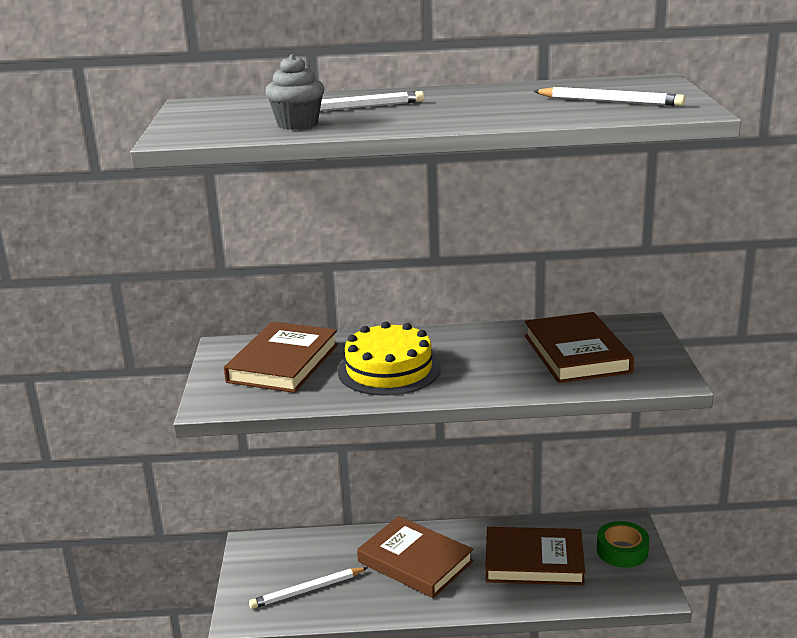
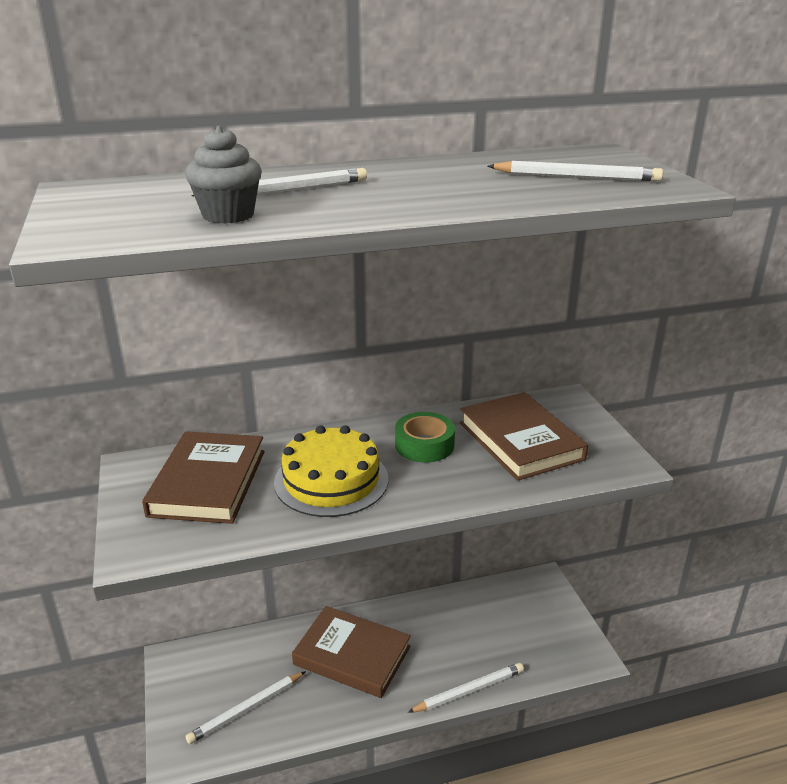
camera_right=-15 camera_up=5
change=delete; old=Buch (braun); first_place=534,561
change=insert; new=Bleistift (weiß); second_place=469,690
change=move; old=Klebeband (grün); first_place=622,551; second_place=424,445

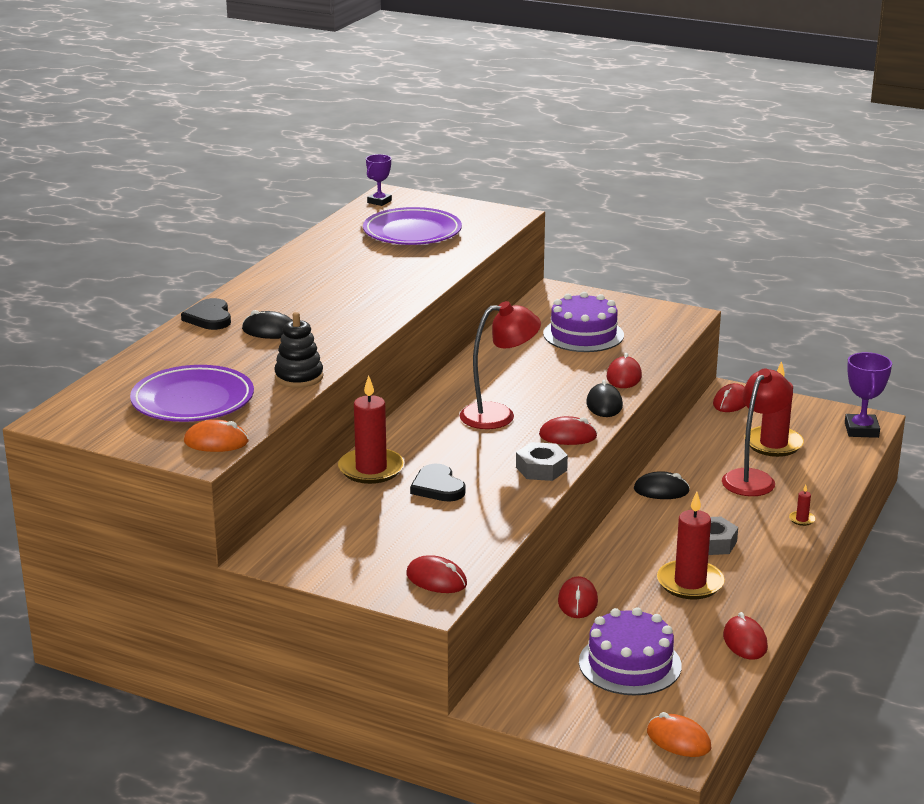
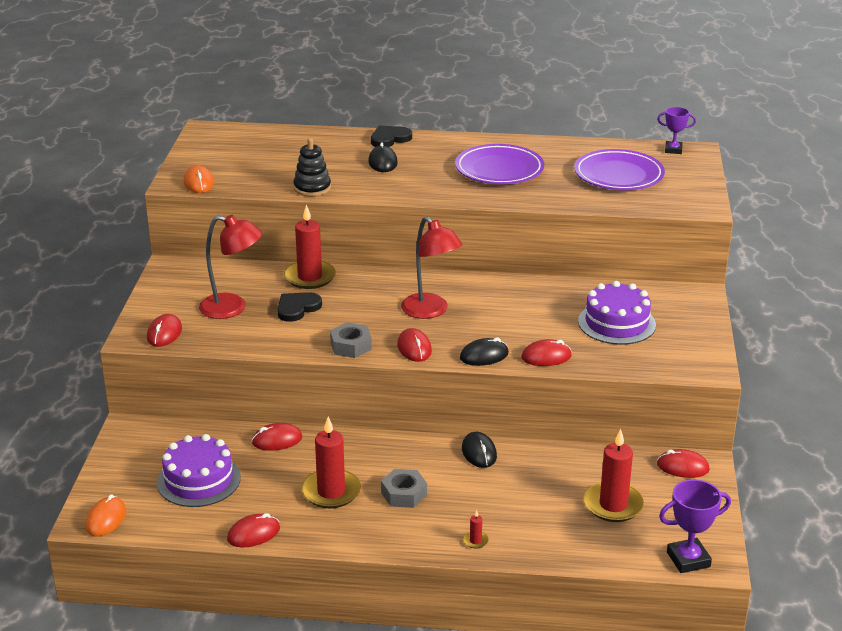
camera_right=70 camera_up=5
change=move; old=Teller (lila); first_place=193,401; second_place=499,169
change=move; old=Lampe (rot); first_place=753,478; second_place=232,308

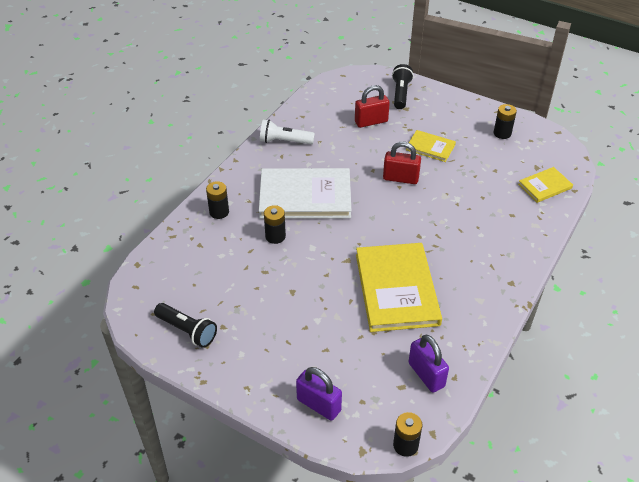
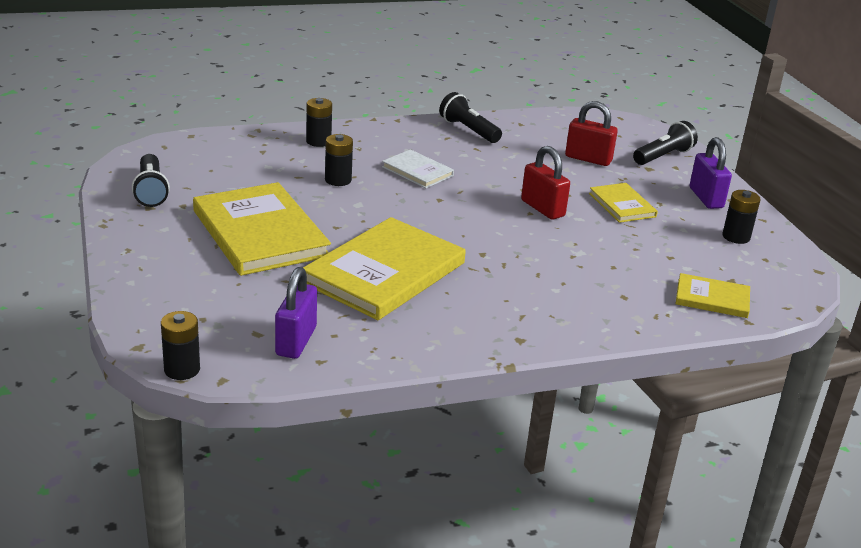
camera_right=40 camera_up=-15
change=insert; new=Buch (gelb); second_place=260,233
change=move; old=Vorhängeschloss (lila); first_place=318,405; second_place=706,198
change=recolor; old=Taschenlampe (weiß); new=Taschenlampe (schwarz); first_place=284,141; second_place=468,130
change=resize; old=Buch (weiß); first_place=305,196; second_place=417,171; factor=0.5

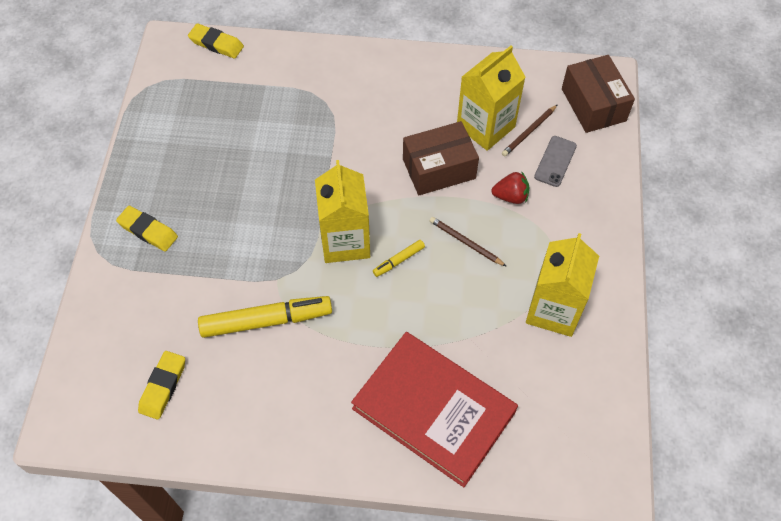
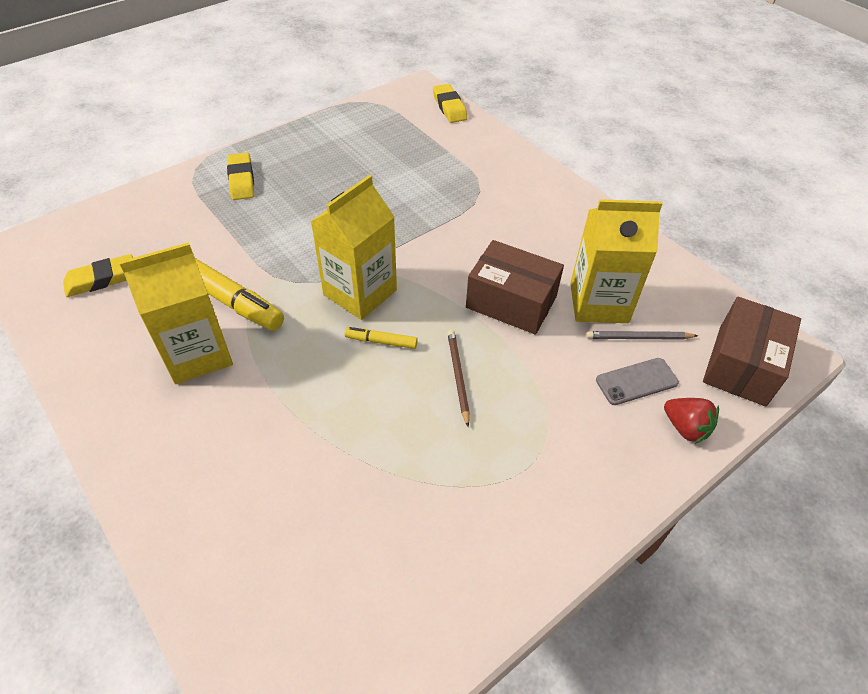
camera_right=45 camera_up=-10
change=delete; old=Buch (rot); first_place=434,410
change=move; old=Erdbeere (rot); first_place=510,196; second_place=685,428
change=move; old=Getränkekarton (gelb); first_place=553,310; second_place=198,354
change=recolor; old=Bleistift (braun); new=Bleistift (grau); first_place=529,132; second_place=638,338

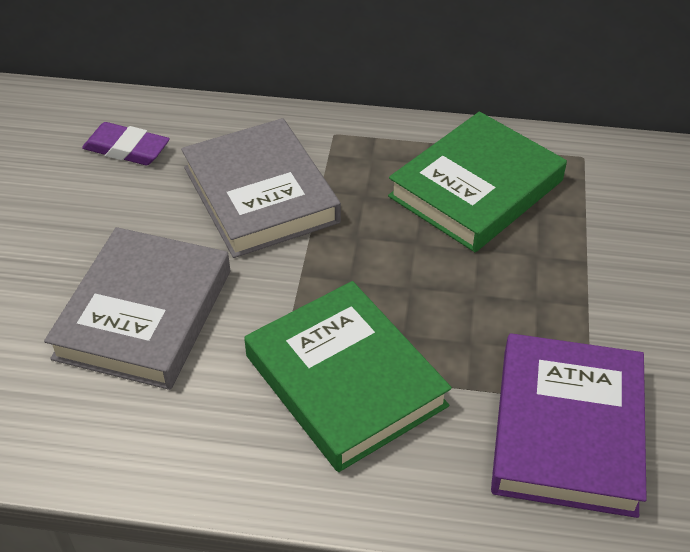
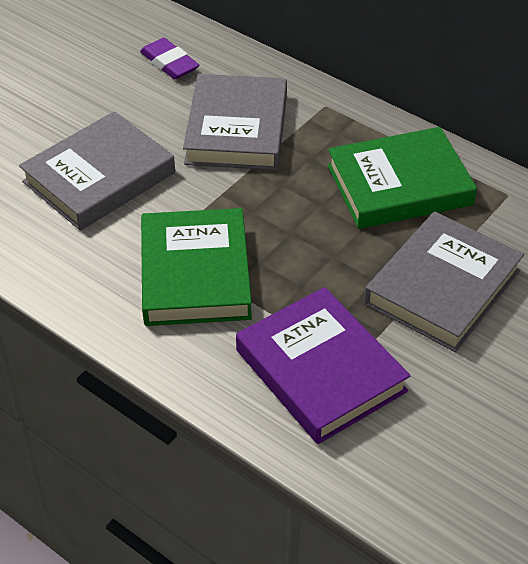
camera_right=30 camera_up=0
change=insert; new=Buch (grau); second_place=442,287
change=rotate; old=Buch (lila); first_place=567,430; second_place=320,370; degrees=-75

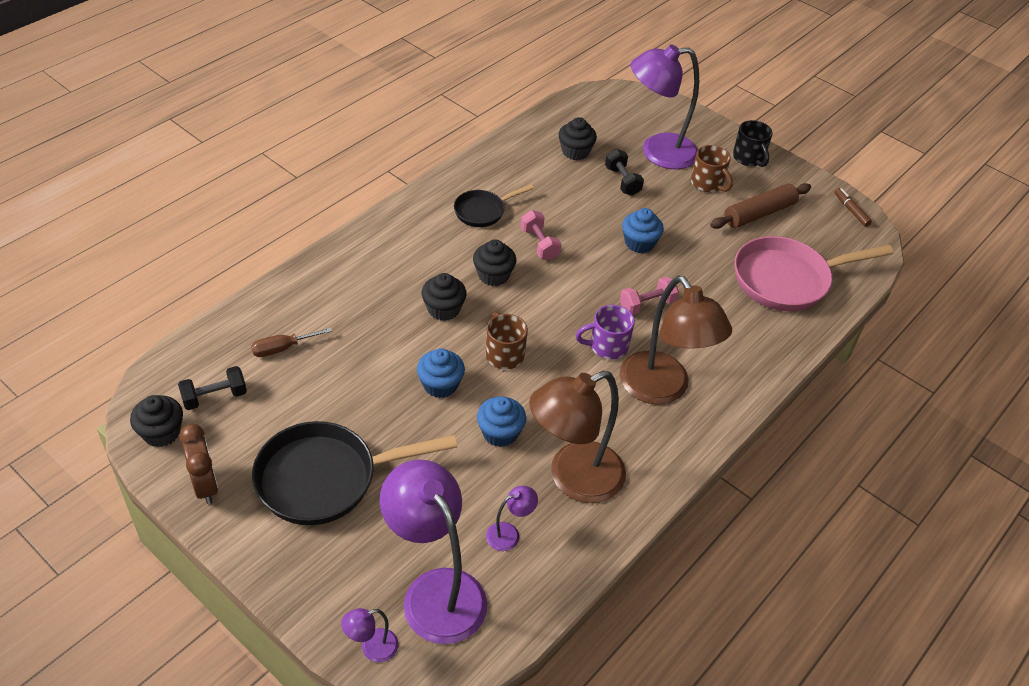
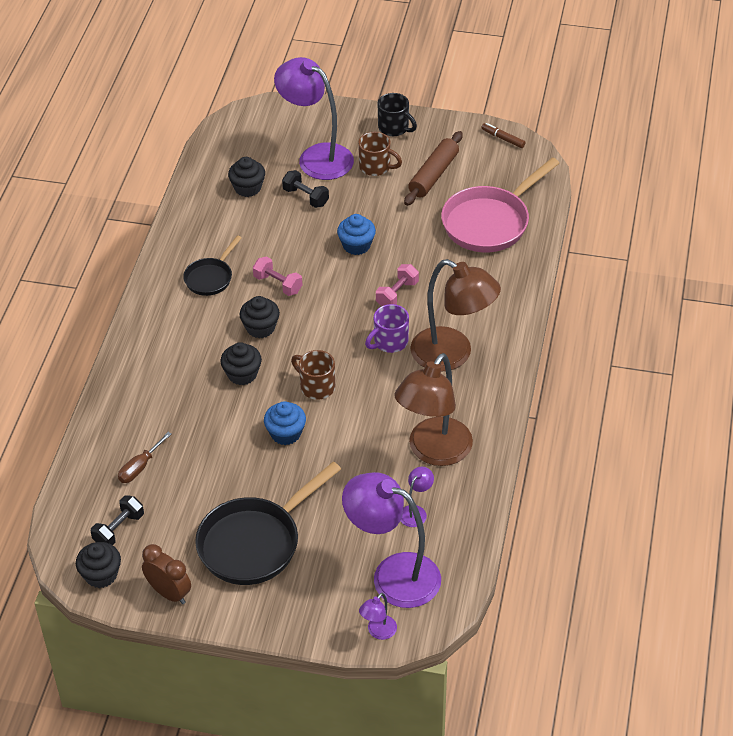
camera_right=-25 camera_up=0
change=delete; old=Muffin (blau); first_place=500,433
change=rotate; old=Lampe (lila); first_place=657,152; second_place=316,157; degrees=75

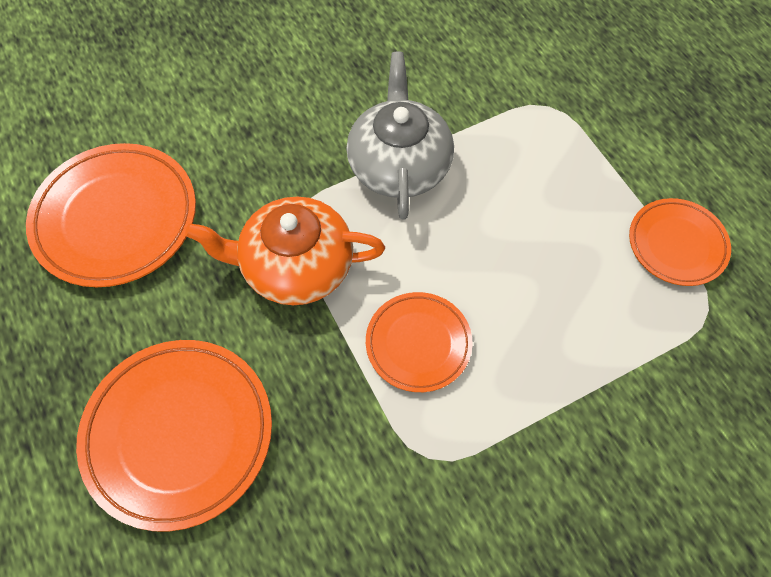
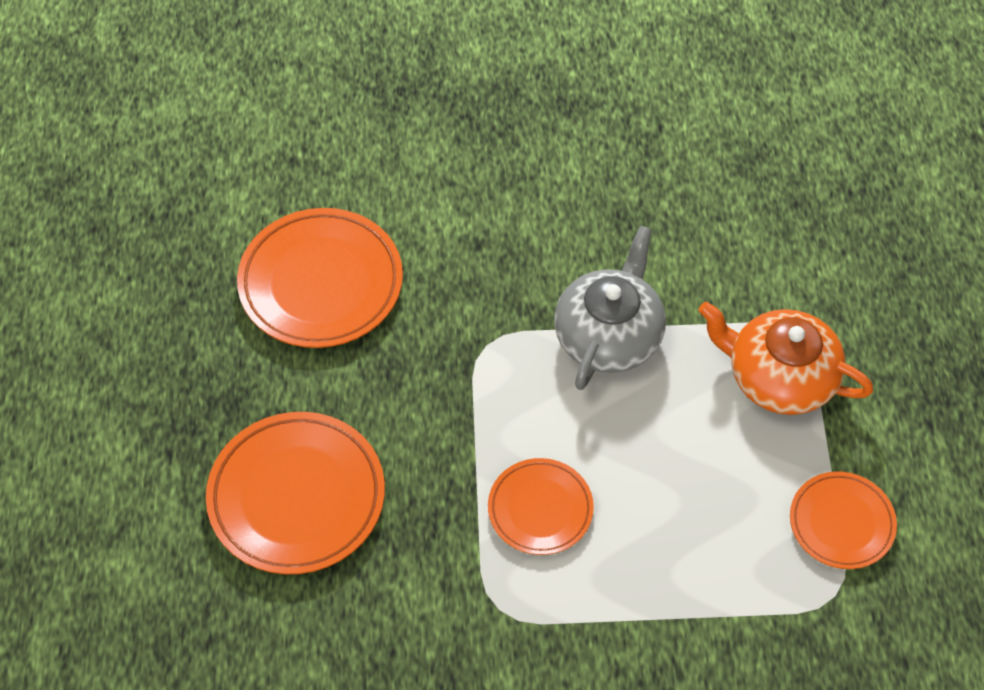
camera_right=25 camera_up=-5
change=move; old=Teekanne (orange); first_place=295,266; second_place=779,377

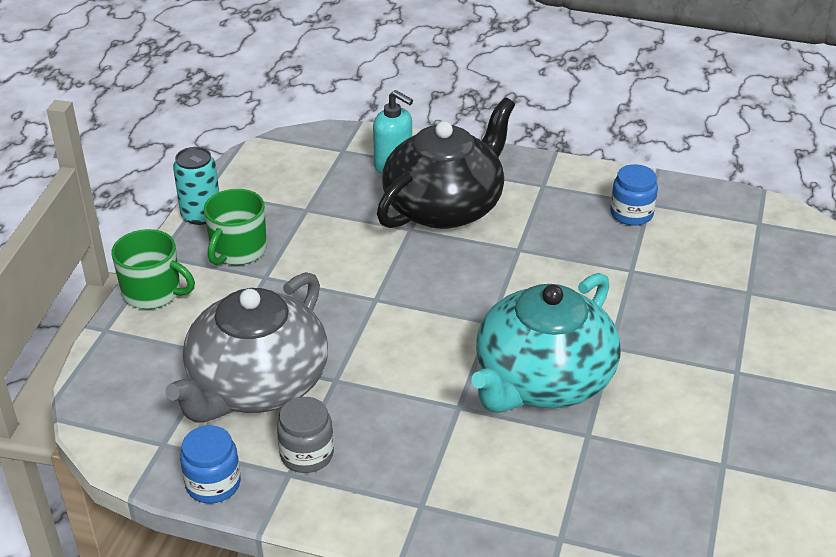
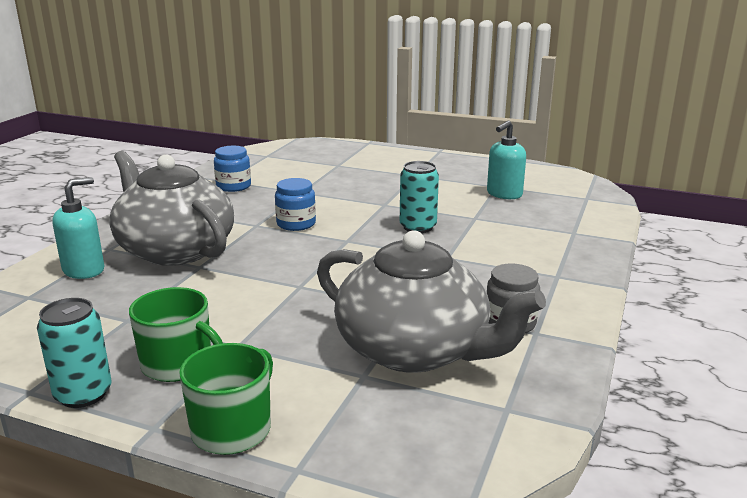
camera_right=-85 camera_up=-15
change=insert; new=Seifenspender (türkis); second_place=504,194
change=move; old=Einmachglas (blau); first_place=213,484; second_place=296,224
change=replace; old=Teekanne (türkis); new=Dose (türkis); first_place=542,380; second_place=418,227
change=recolor; old=Teekanne (schwarz); new=Teekanne (grau); first_place=445,206; second_place=175,250

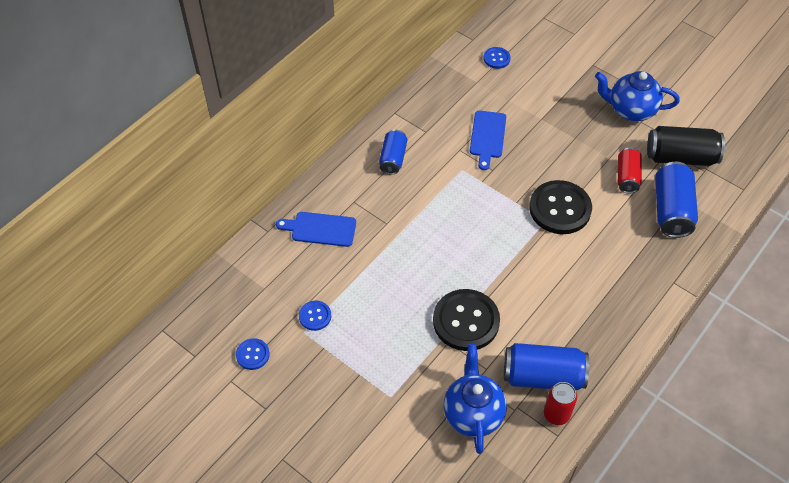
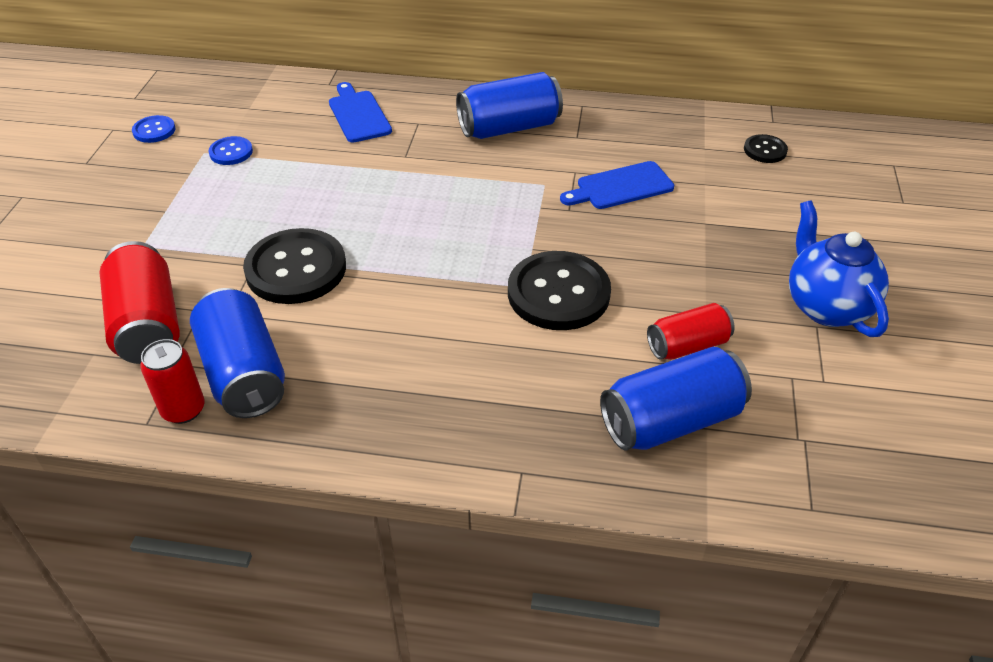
camera_right=60 camera_up=-10
change=delete; old=Dose (schwarz); first_place=680,157
change=replace; old=Teekanne (blau); new=Dose (rot); first_place=473,413; second_place=148,324
change=recolor; old=Knopf (blau); new=Knopf (schwarz); first_place=496,58; second_place=765,150
change=resize; old=Dose (blau); first_place=393,158; second_place=509,127; factor=1.6

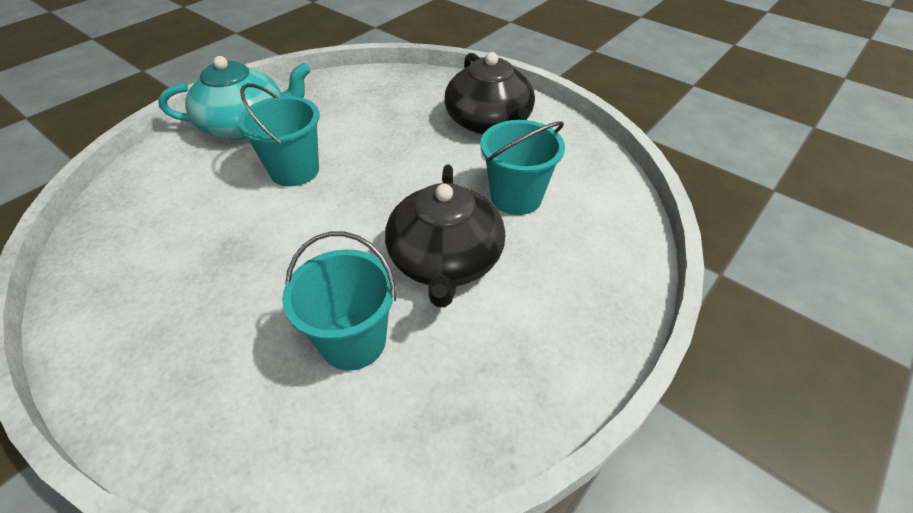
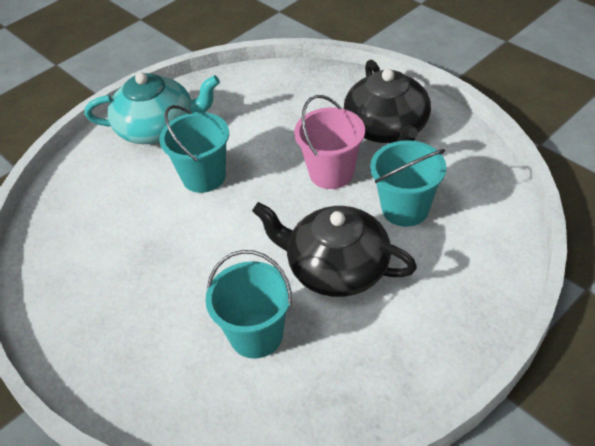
camera_right=10 camera_up=0
change=insert; new=Eimer (rosa); second_place=331,173
change=rotate; old=Teekanne (schwarz); first_place=445,260; second_place=336,268; degrees=105

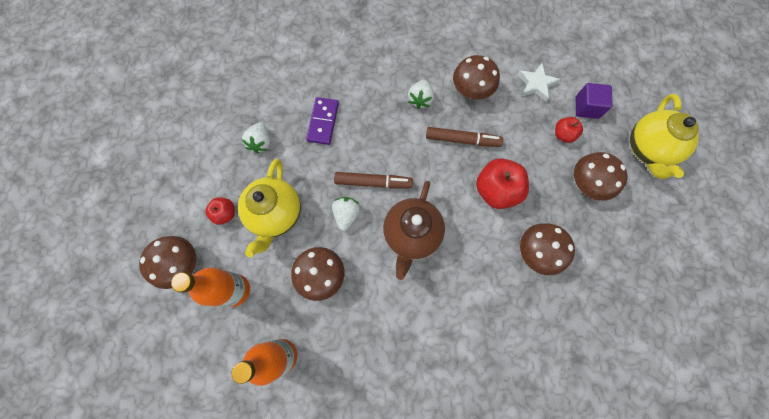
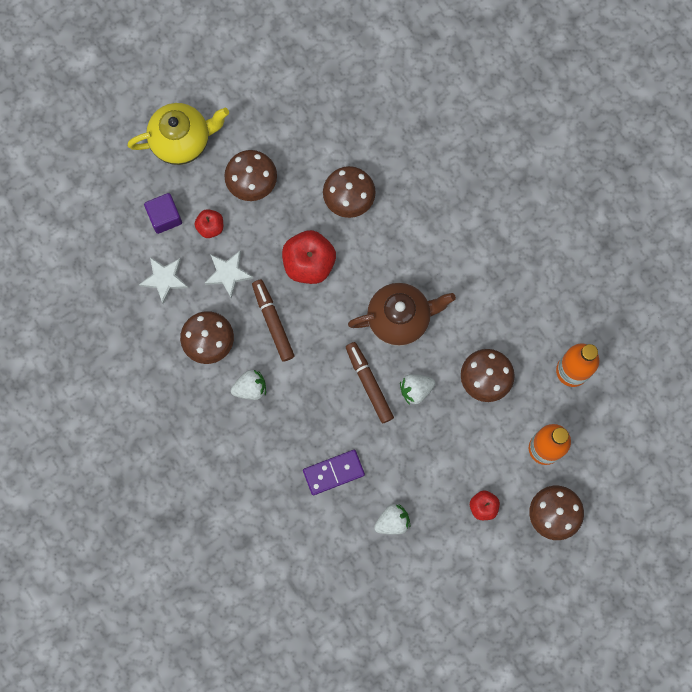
camera_right=-120 camera_up=5
change=delete; old=Teekanne (gelb); first_place=276,215
change=insert; new=Stern (weiß); second_place=228,274

